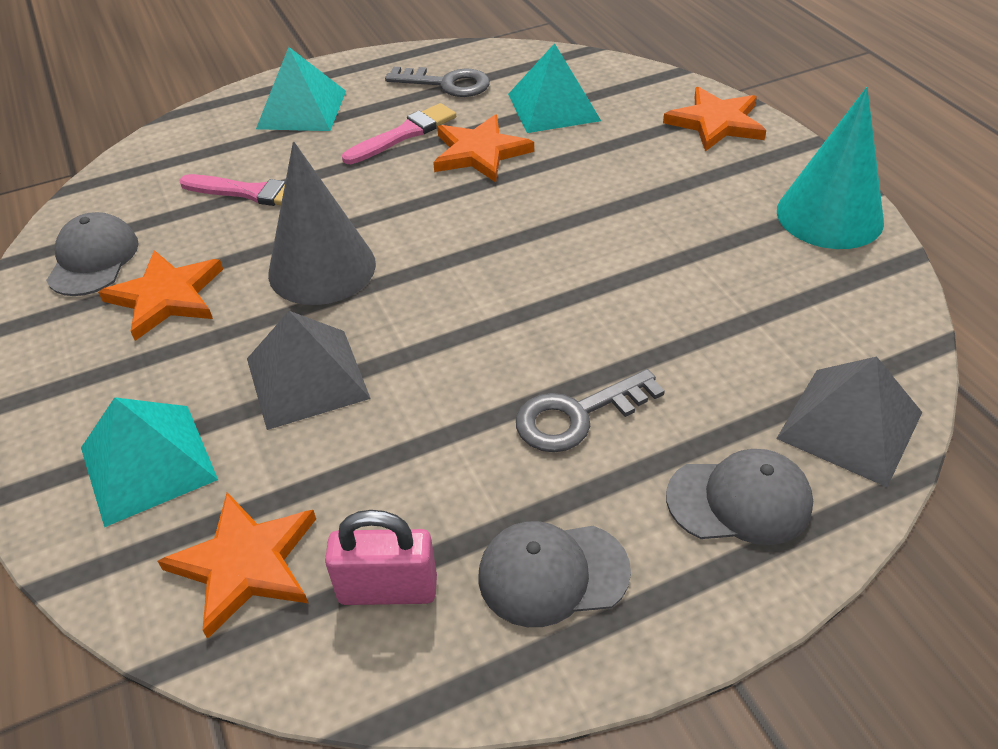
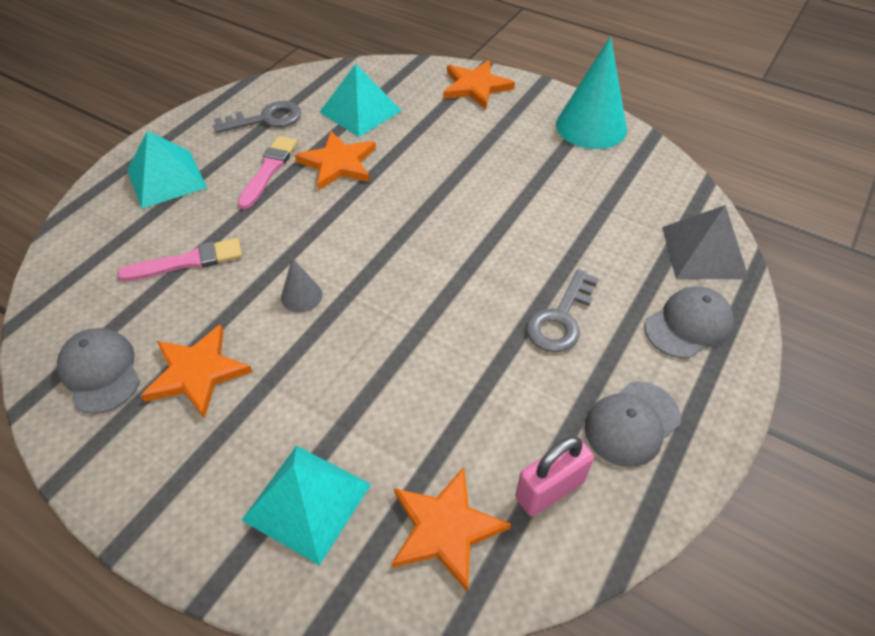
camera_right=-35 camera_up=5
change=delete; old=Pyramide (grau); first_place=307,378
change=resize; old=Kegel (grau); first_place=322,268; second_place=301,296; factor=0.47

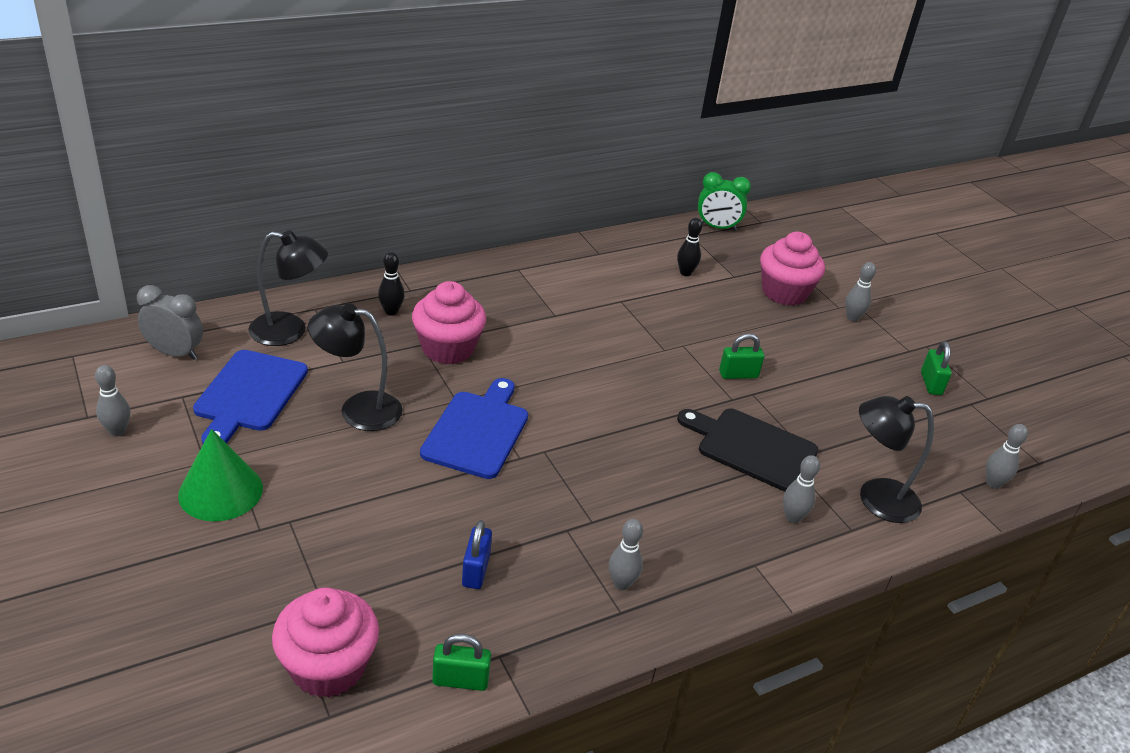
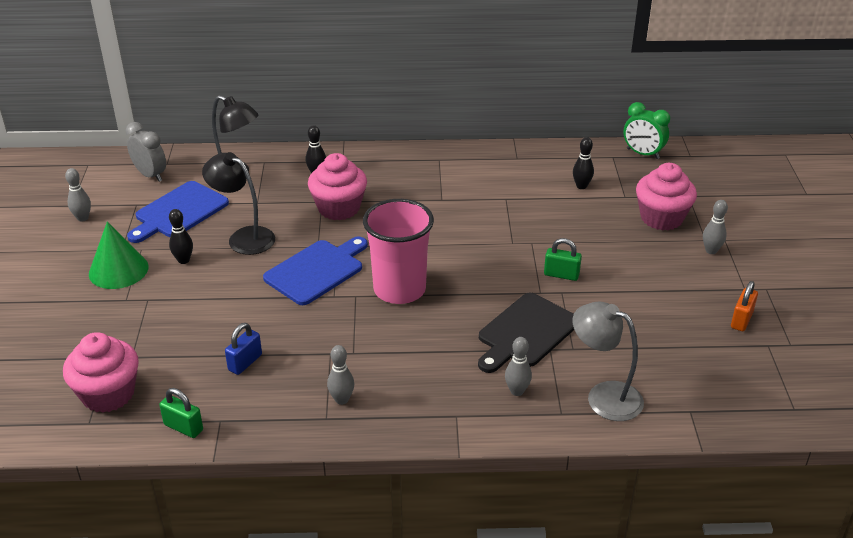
camera_right=30 camera_up=0
change=delete; old=Bowlingkegel (grau); first_place=993,483
change=insert; new=Bowlingkegel (schwarz); second_place=183,260
change=insert; new=Becher (rosa); second_place=399,289
change=recolor; old=Lampe (schwarz); new=Lampe (grau); first_place=875,498; second_place=604,396
change=recolor; old=Vorhängeschloss (grün); new=Vorhängeschloss (orange); first_place=931,383; second_place=741,320
change=rotate; old=Schneidebrett (schwarz); first_place=752,448; second_place=526,332; degrees=-105

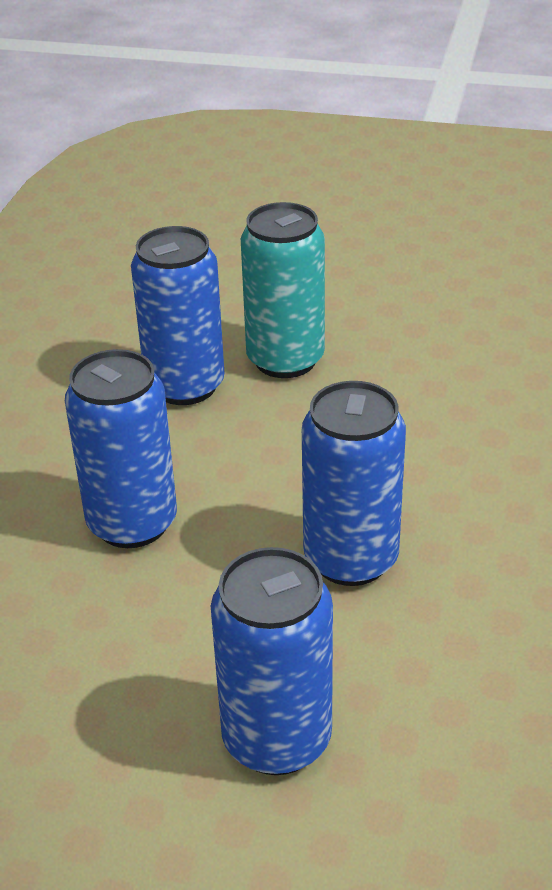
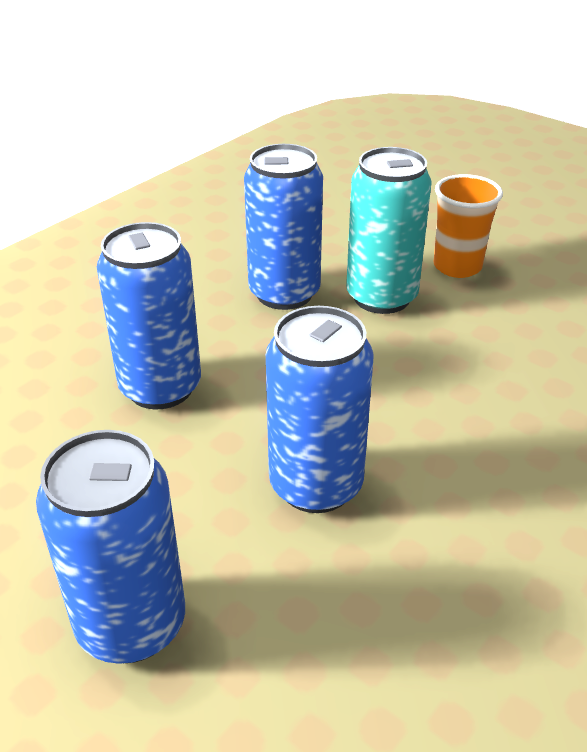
camera_right=25 camera_up=0
change=insert; new=Becher (orange); second_place=457,266

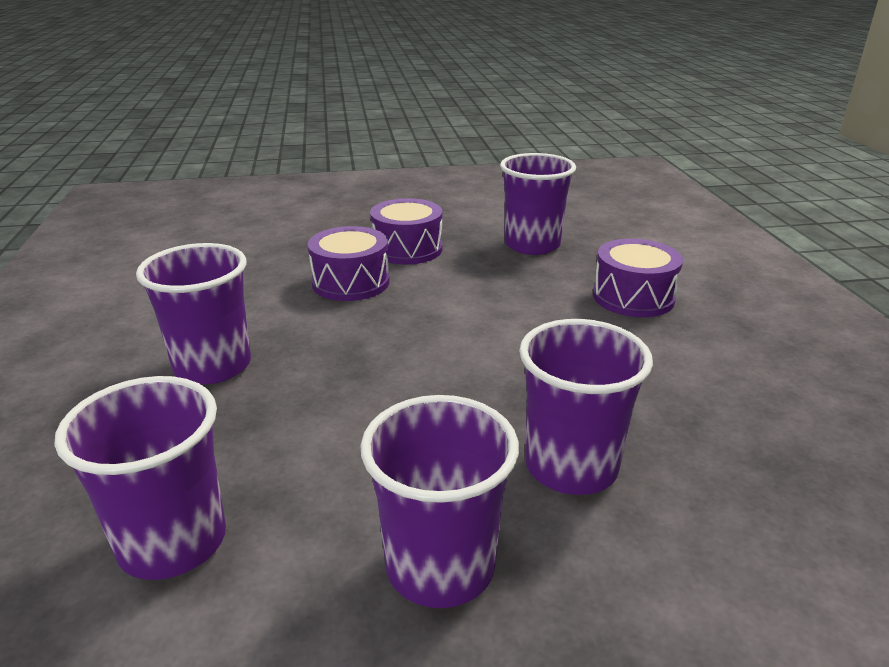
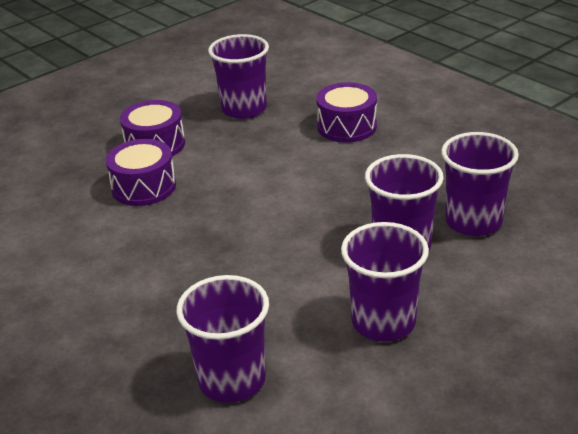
camera_right=-30 camera_up=5
change=move; old=Becher (lila); first_place=213,366; second_place=473,222

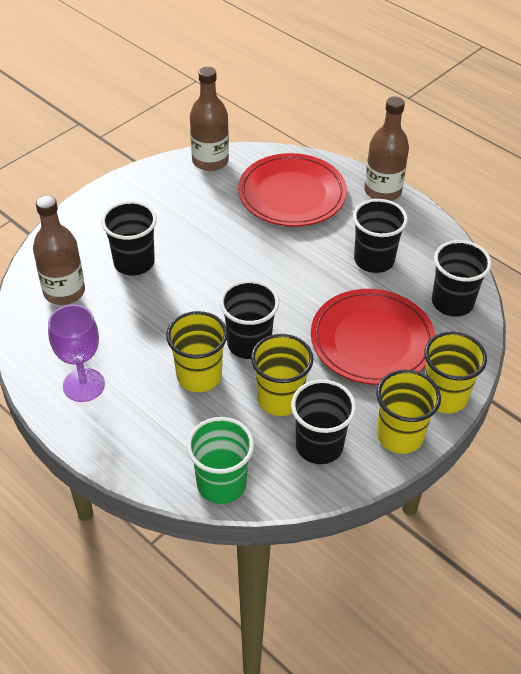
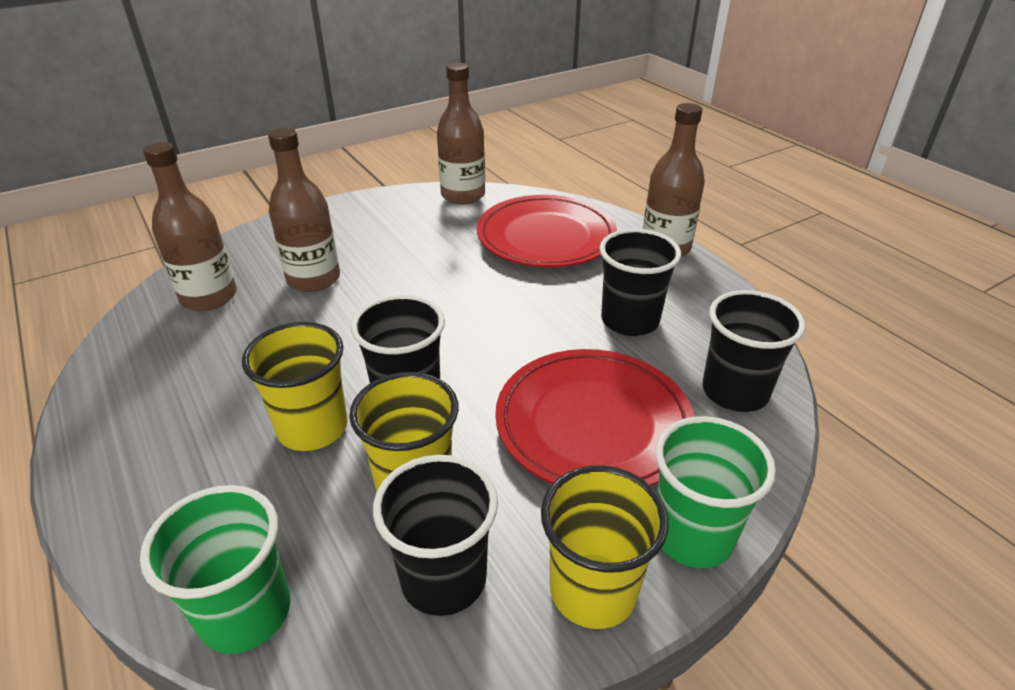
camera_right=15 camera_up=-10
change=delete; old=Kelch (lila); first_place=84,385
change=replace; old=Becher (schwarz); new=Flasche (braun); first_place=134,262; second_place=313,279
change=recolor; old=Becher (gelb); new=Becher (grün); first_place=444,396; second_place=692,535

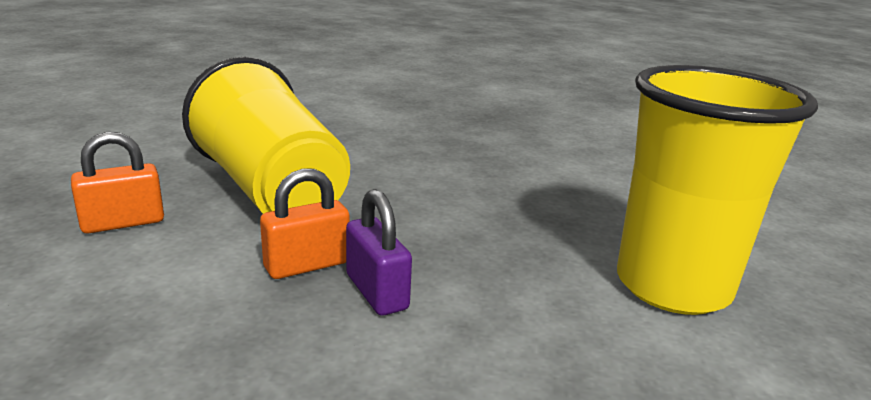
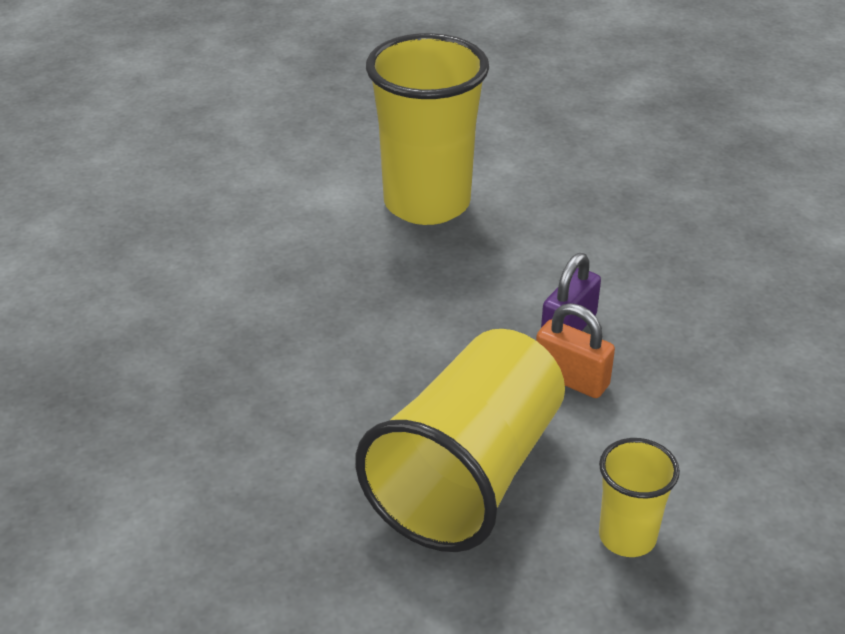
camera_right=-115 camera_up=15
change=replace; old=Vorhängeschloss (orange); new=Becher (gelb); first_place=123,223; second_place=627,537

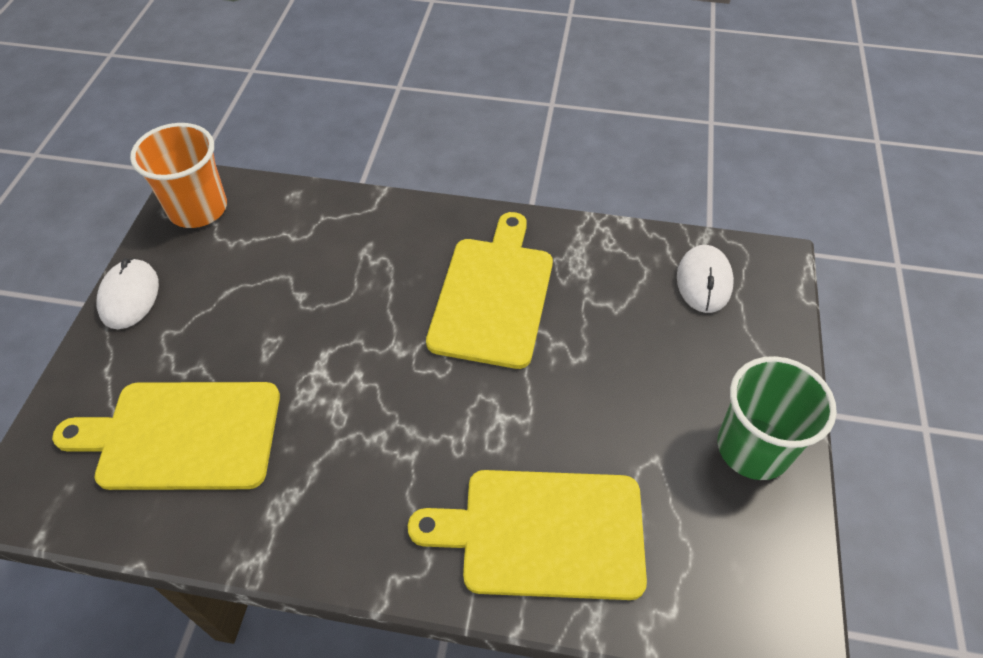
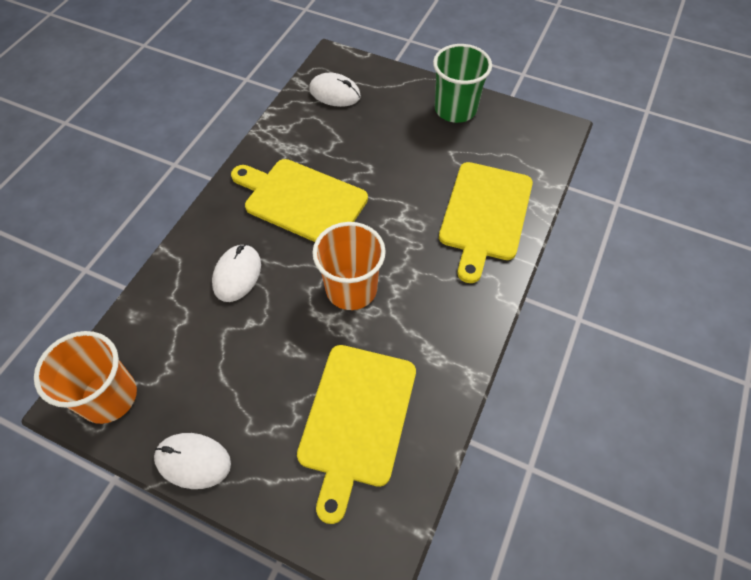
camera_right=-75 camera_up=5
change=insert; new=Computermaus (weiß); second_place=237,274
change=insert; new=Becher (orange); second_place=351,289

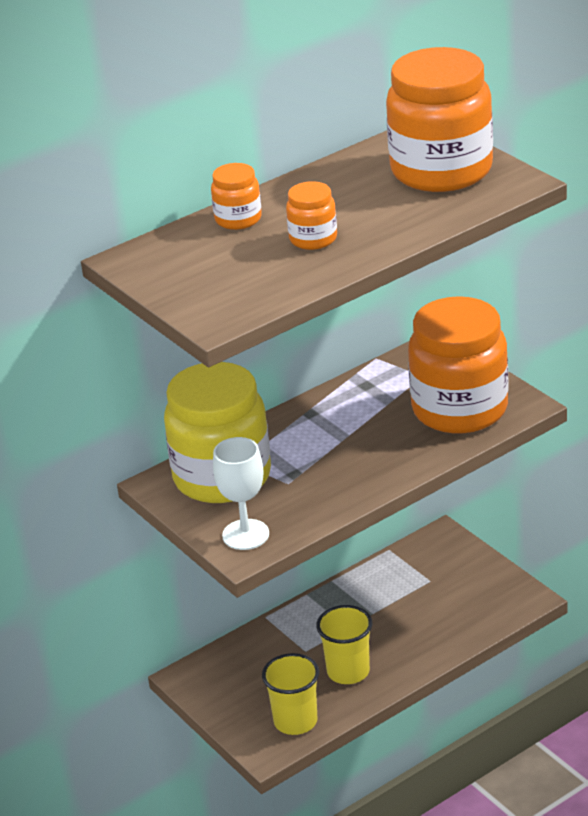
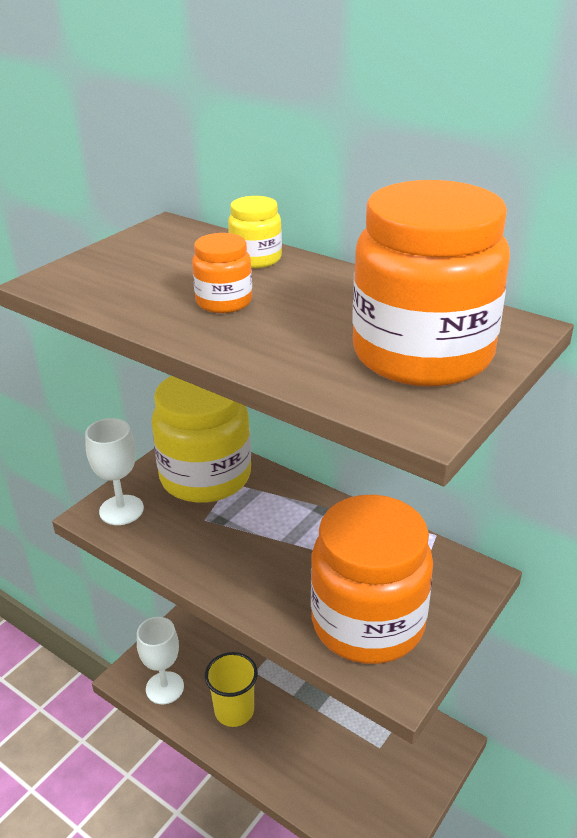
camera_right=70 camera_up=0
change=replace; old=Becher (gelb); new=Kelch (weiß); first_place=295,721; second_place=165,688
change=recolor; old=Einmachglas (orange); new=Einmachglas (gelb); first_place=238,219; second_place=256,259

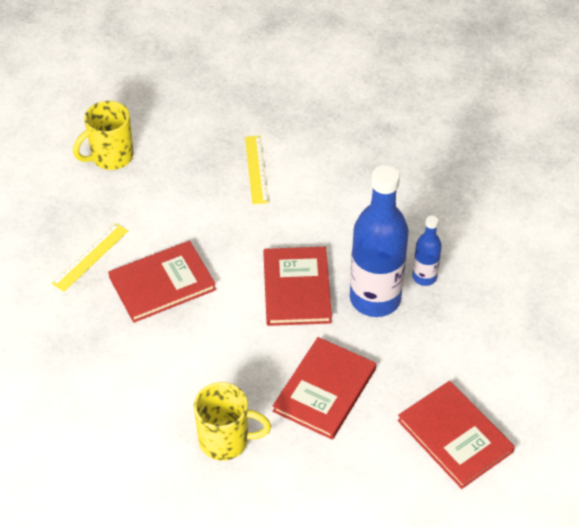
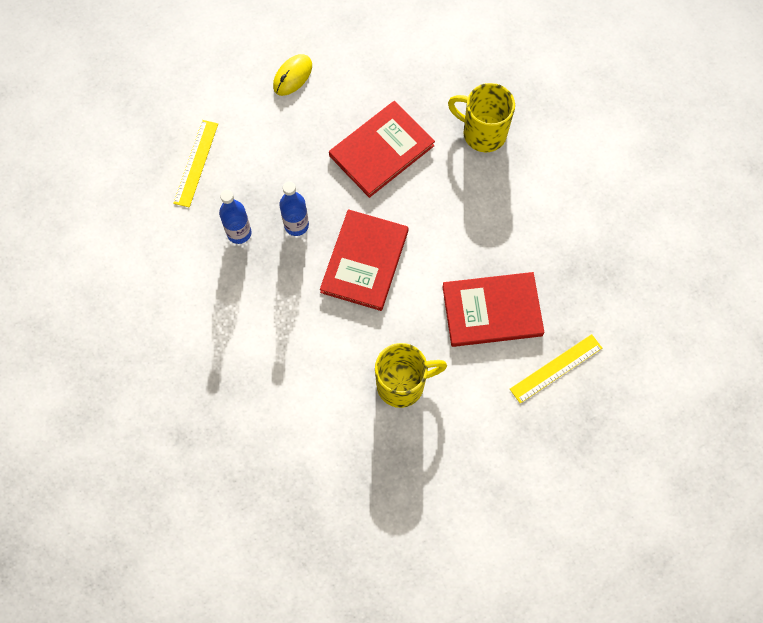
camera_right=-160 camera_up=20
change=move; old=Tasse (gelb); first_place=111,157; second_place=402,384
change=move; old=Lineal (gelb); first_place=256,169; second_place=196,163
change=replace; old=Buch (rot); new=Computermaus (gelb); first_place=454,436; second_place=292,76
change=resize; old=Flasche (blau); first_place=375,299; second_place=296,225; factor=0.49

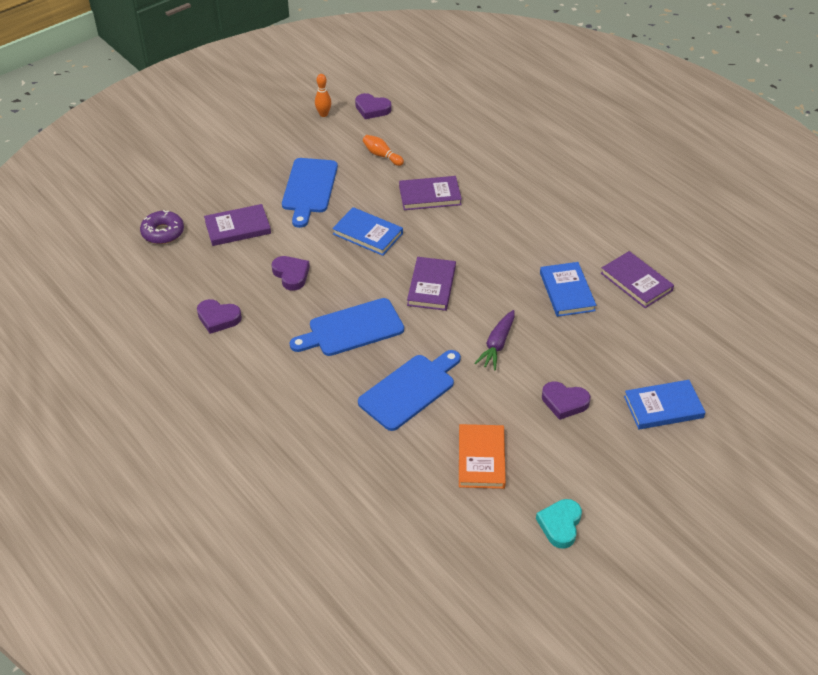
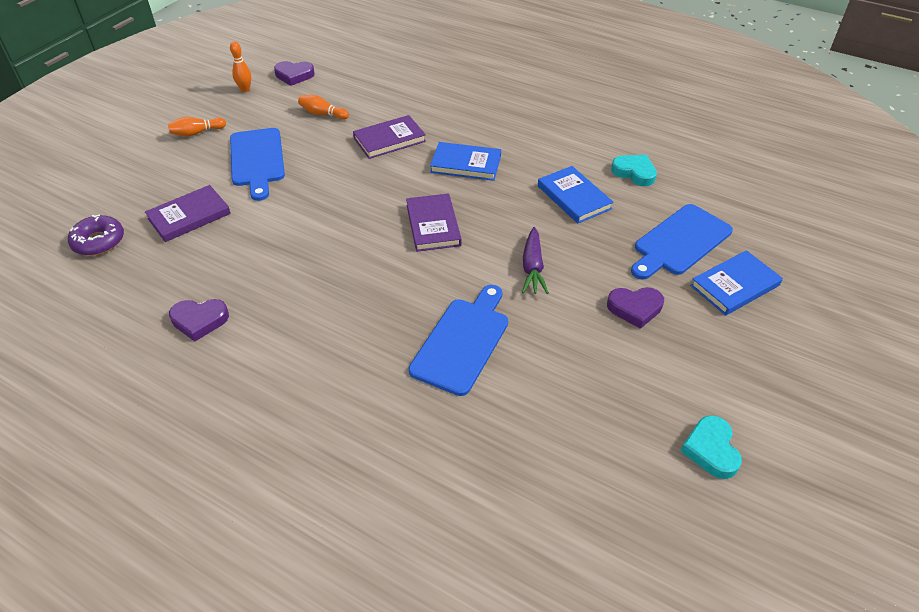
camera_right=-20 camera_up=0
change=delete; old=Herz (lila); first_place=291,275
change=delete; old=Buch (orange); first_place=481,458
change=insert; new=Bowlingkegel (orange); second_place=197,133
change=move; old=Schneidebrett (blau); first_place=352,329; second_place=680,241
change=move; old=Buch (blau); first_place=367,234; second_place=466,164
change=replace; old=Buch (lila); new=Herz (türkis); first_place=636,282; second_place=634,172

